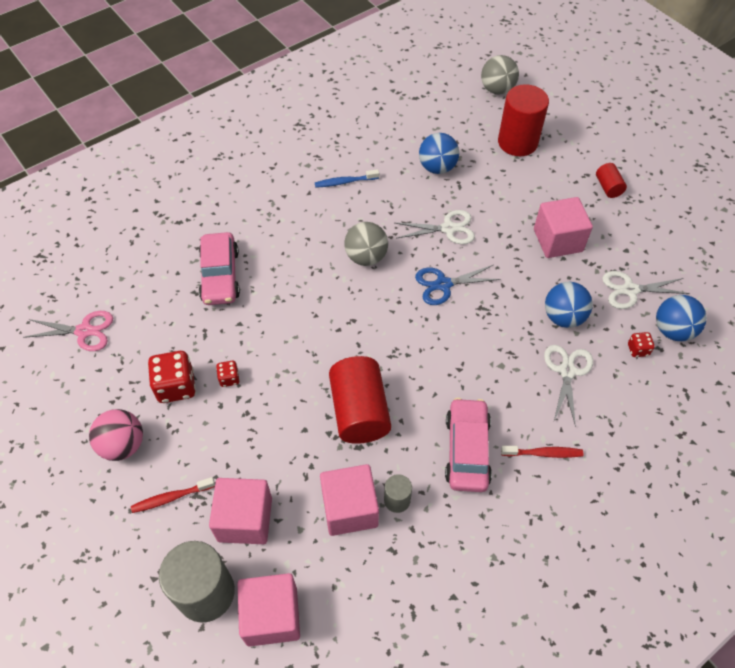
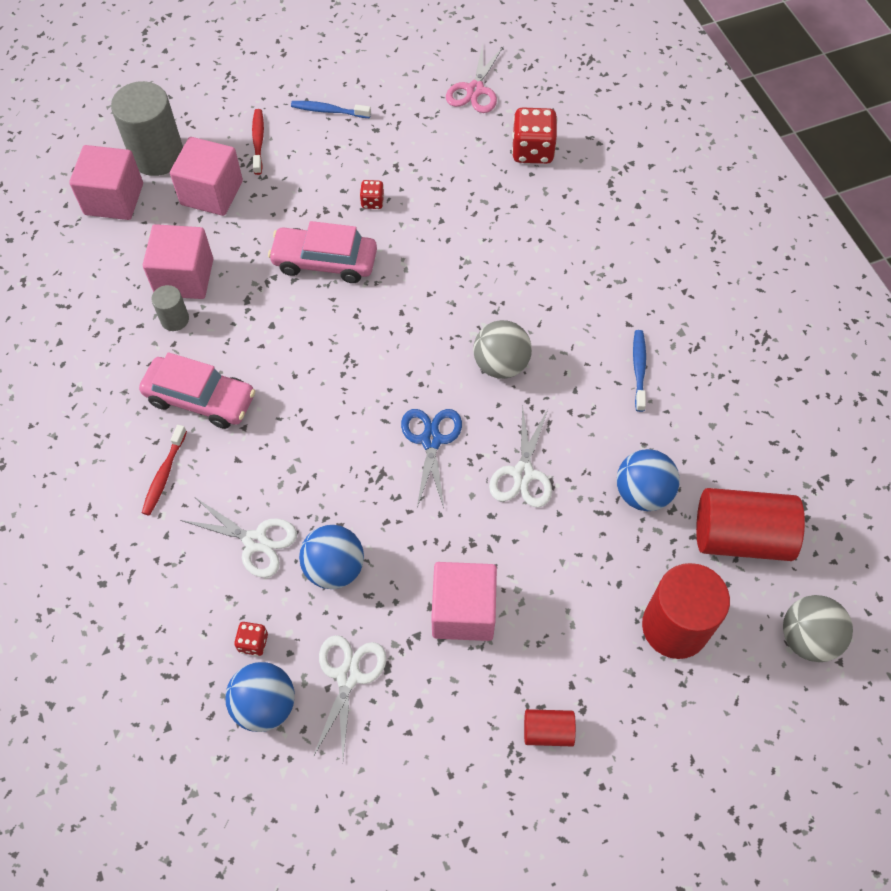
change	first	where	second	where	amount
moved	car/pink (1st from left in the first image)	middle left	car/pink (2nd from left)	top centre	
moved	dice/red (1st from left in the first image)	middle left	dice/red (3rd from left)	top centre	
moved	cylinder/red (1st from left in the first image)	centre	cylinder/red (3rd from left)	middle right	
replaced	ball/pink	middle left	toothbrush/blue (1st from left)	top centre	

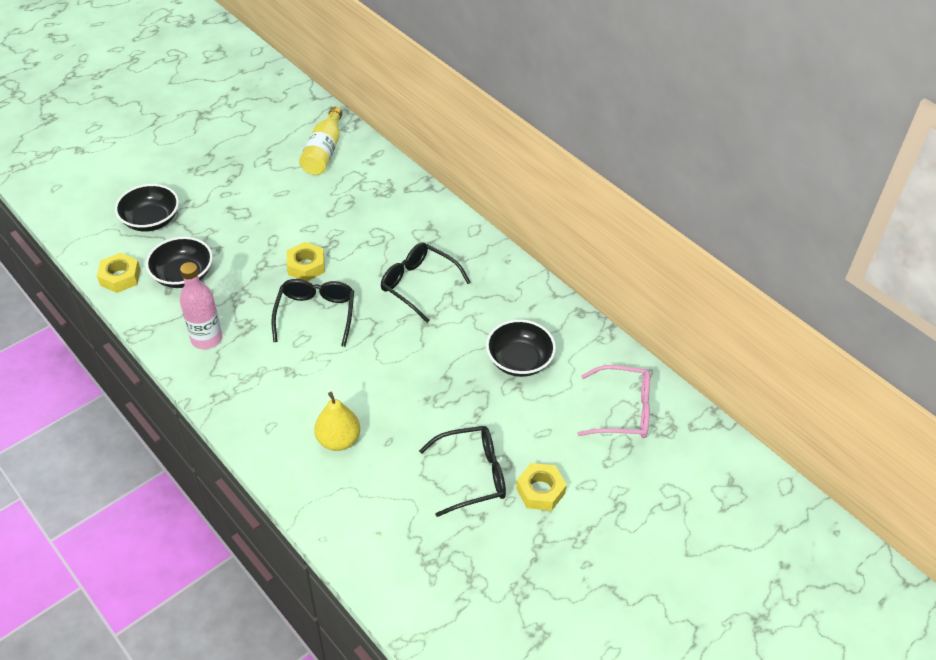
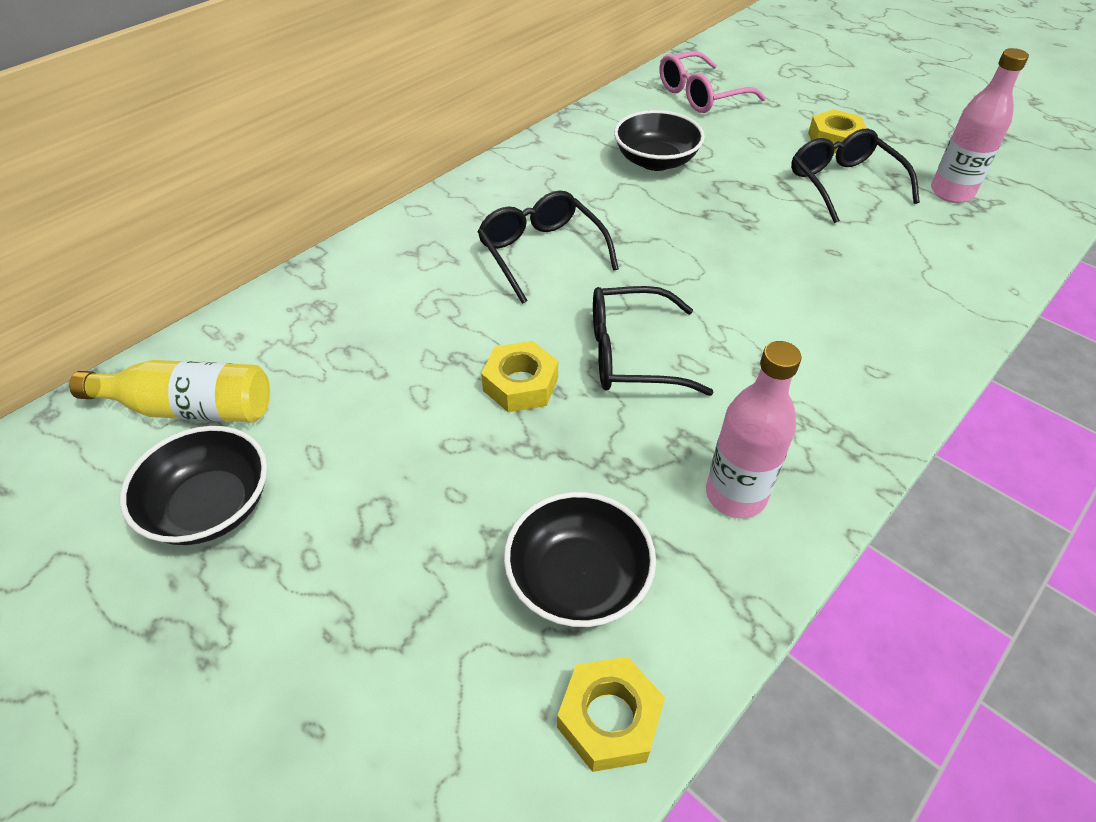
change	first	where	second	where	amount
moved	bowl/black (1st from left)	top left		middle left	
turned	glasses/black (2nd from left in the first image)	centre	glasses/black (1st from left)	top centre	120 degrees clockwise
turned	glasses/pink	centre		top centre	120 degrees counterclockwise
removed	pear/yellow	centre			
added			bottle/pink (2nd from left)	top right	

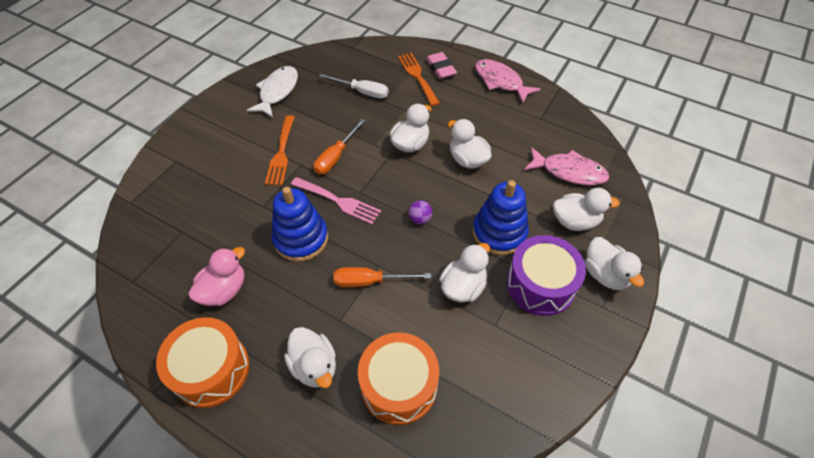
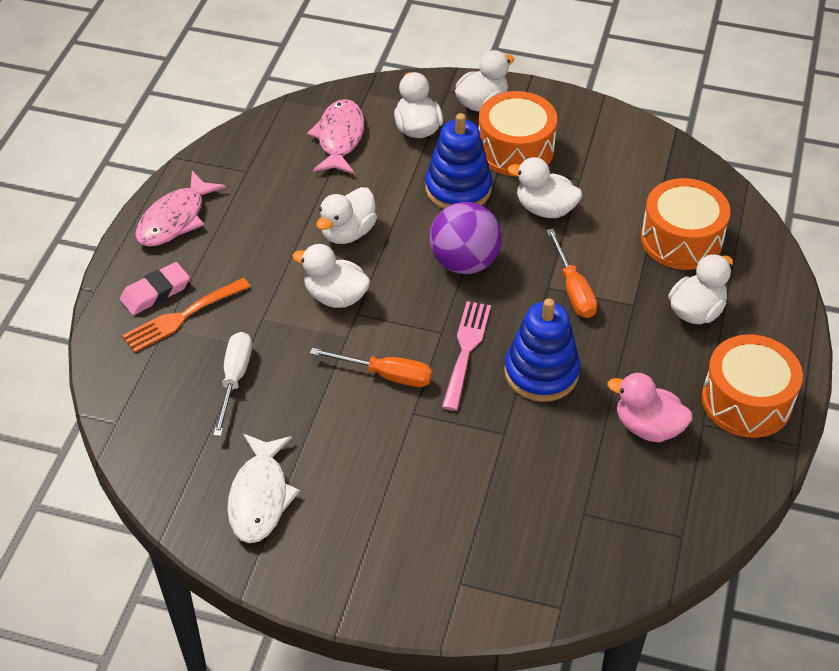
change	first	where	second	where	amount
turned	fish/white	top centre		bottom left	90 degrees counterclockwise
removed	fork/orange (1st from left)	top centre			
resized	ball/purple	centre		centre	x2.30
recoloured	drum/purple	middle right	drum/orange (1st from left)	top centre	

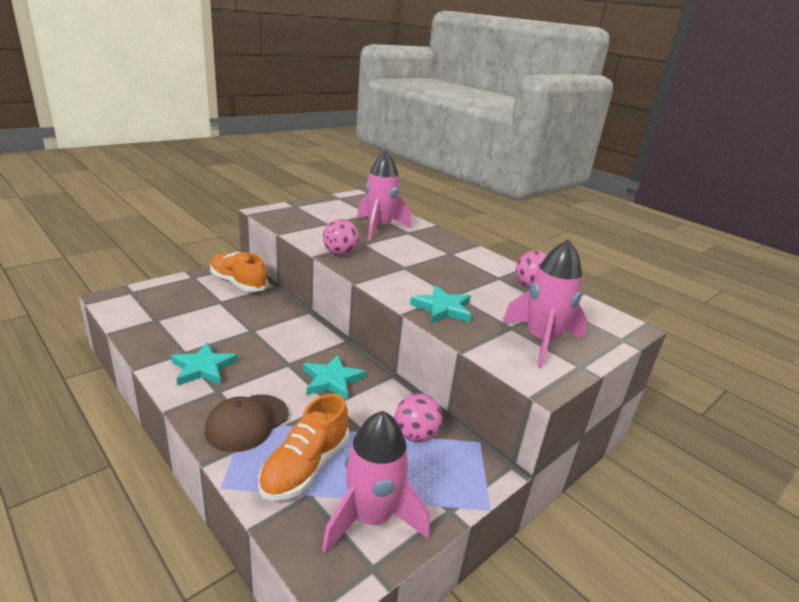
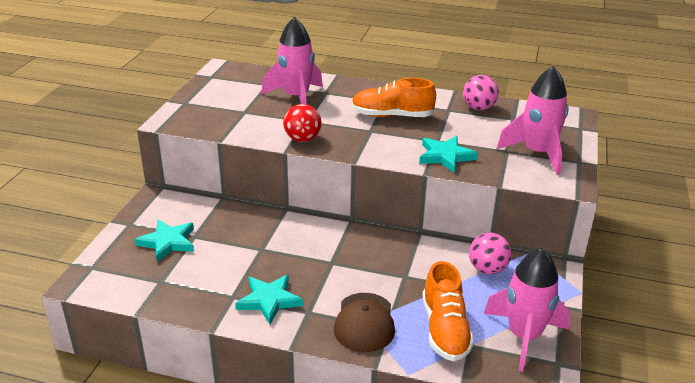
change	first	where	second	where	amount
recoloured	ball/pink (1st from left)	centre	ball/red	top centre	
moved	shoe/orange (1st from left)	middle left		top centre	
moved	star/turquoise (2nd from left in the first image)	centre	star/turquoise (1st from left)	middle left	

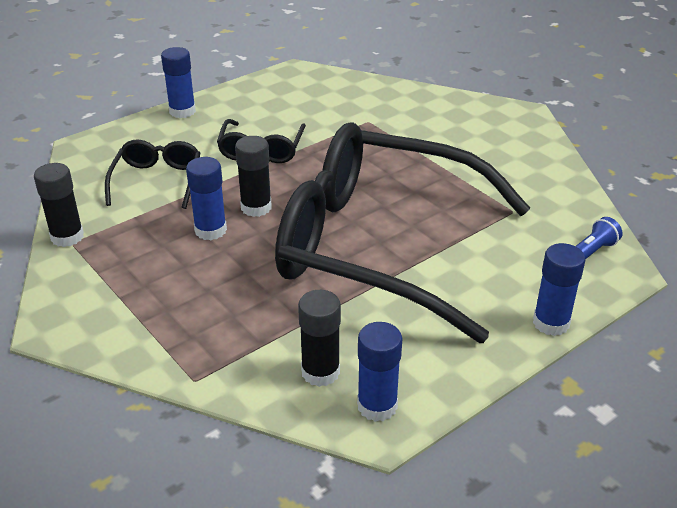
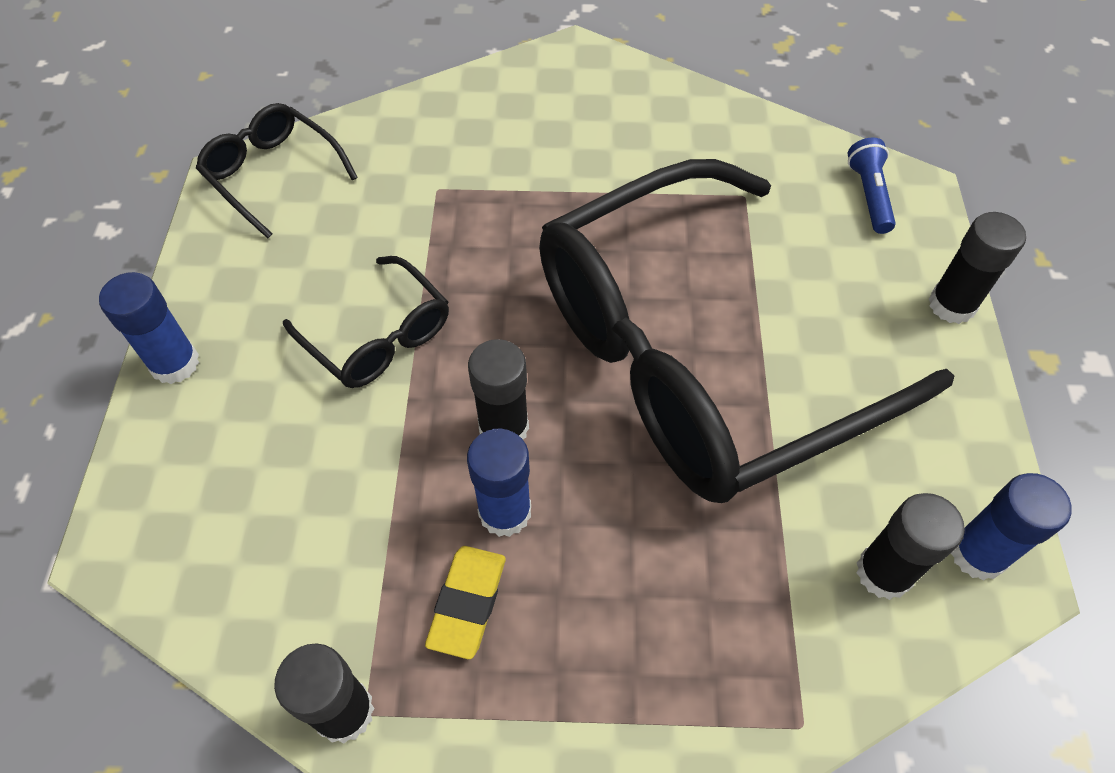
change	first	where	second	where	amount
moved	glasses/black (1st from left)	middle left		top left	
recoloured	glue stick/blue (4th from left)	middle right	glue stick/black (4th from left)	middle right	
added			eraser/yellow	bottom centre	

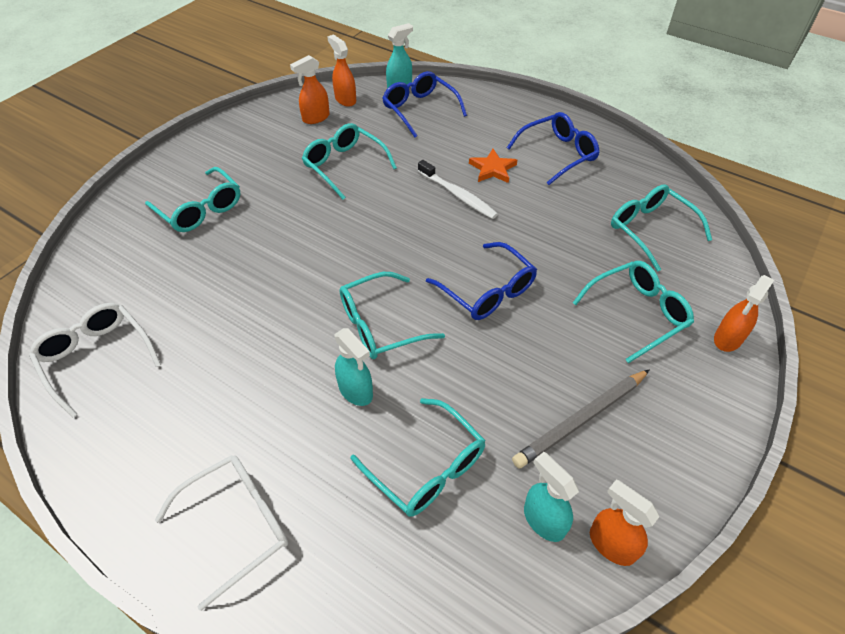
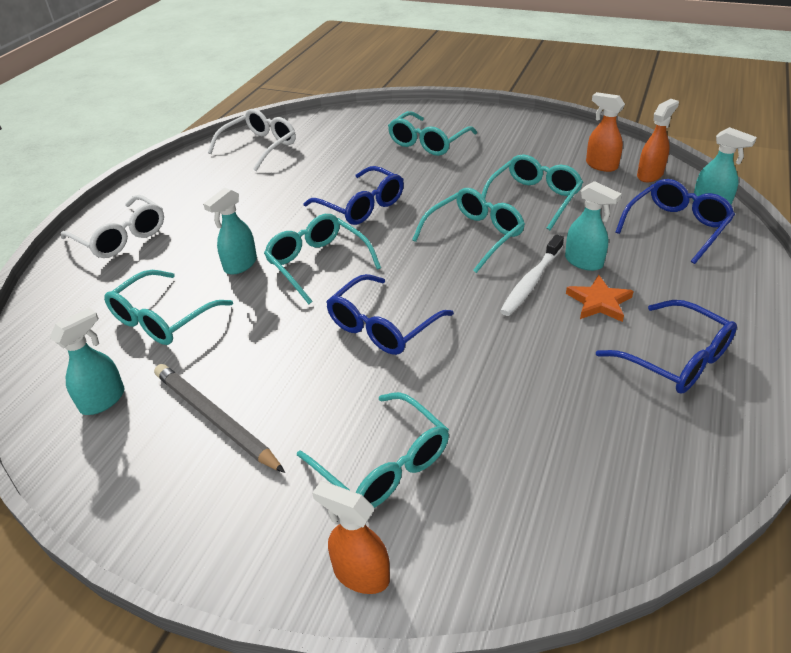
change	first	where	second	where	amount
moved	glasses/turquoise (6th from left in the first image)	middle right	glasses/turquoise (5th from left)	centre	
removed	spray bottle/orange (3rd from left)	bottom right			
added			glasses/blue (1st from left)	top centre	
added			spray bottle/turquoise (3rd from left)	middle right	

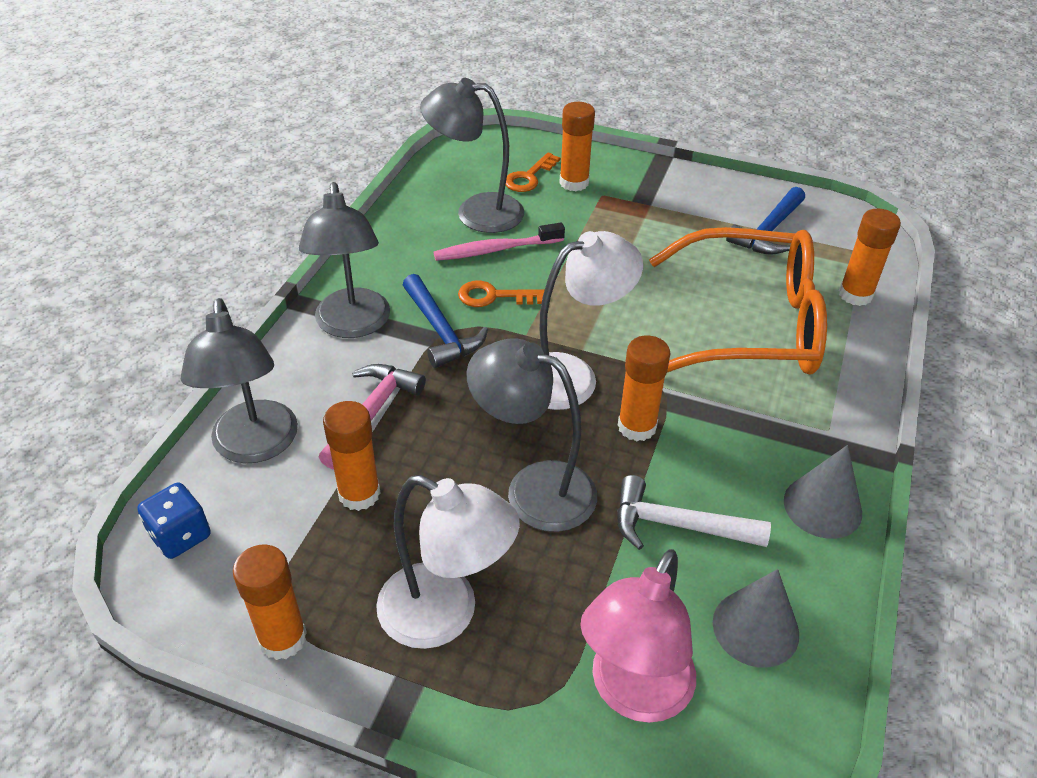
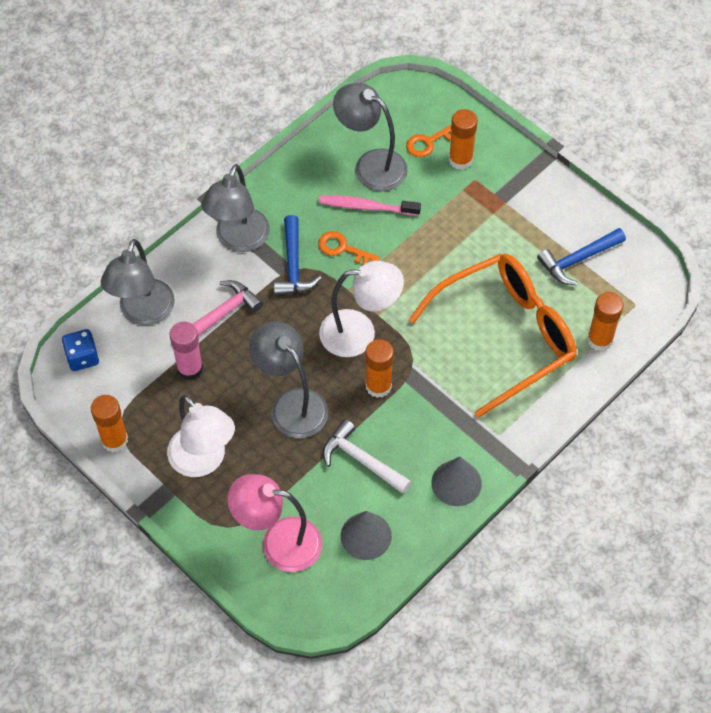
change	first	where	second	where	amount
turned	glasses/orange	middle right		middle right	60 degrees counterclockwise
recoloured	glue stick/orange (2nd from left)	centre	glue stick/pink	middle left	
turned	lamp/pink	bottom centre		bottom centre	45 degrees clockwise

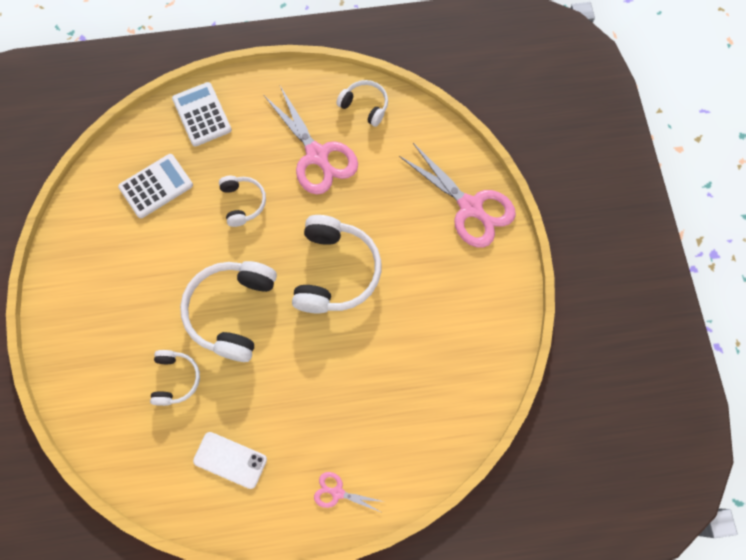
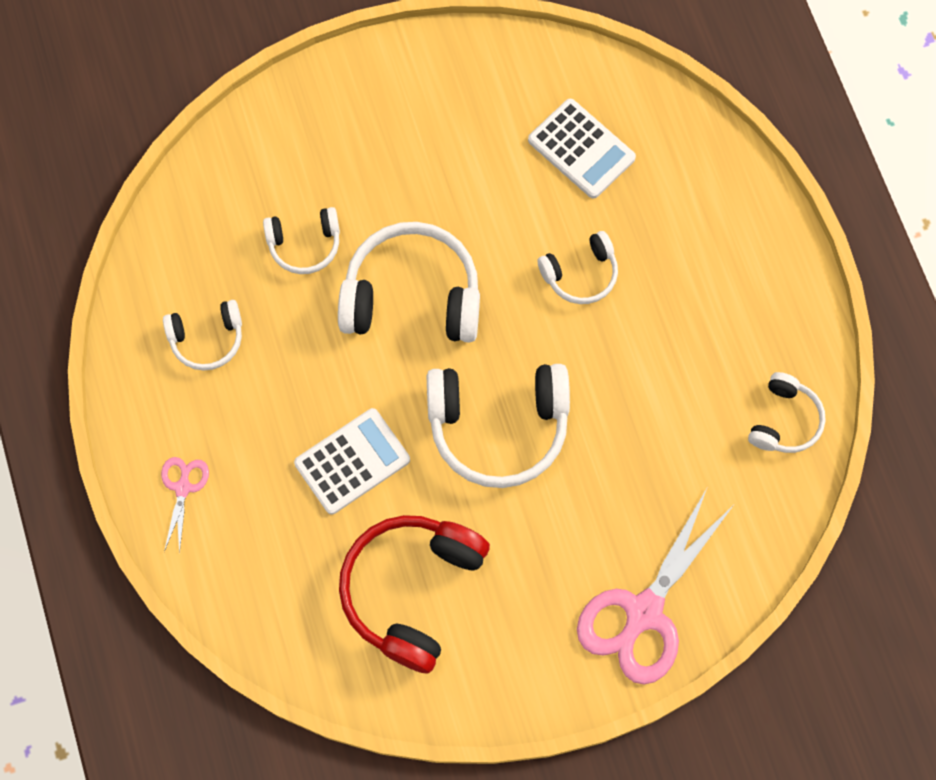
change	first	where	second	where	amount
moved	calculator/white (2nd from left in the first image)	top left	calculator/white (1st from left)	centre	
removed	scissors/pink (1st from left)	top centre			
replaced	phone/white	bottom left	headphones/white (1st from left)	middle left	
added			headphones/red	bottom centre	

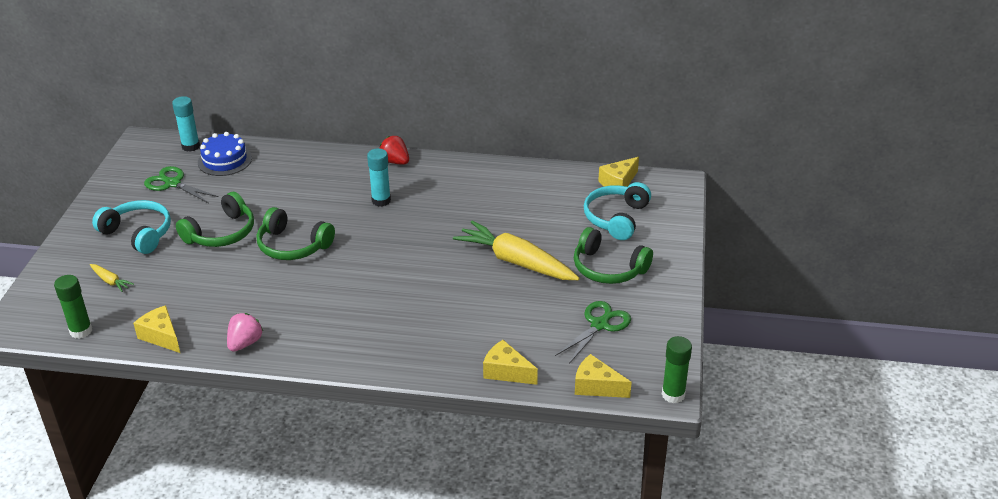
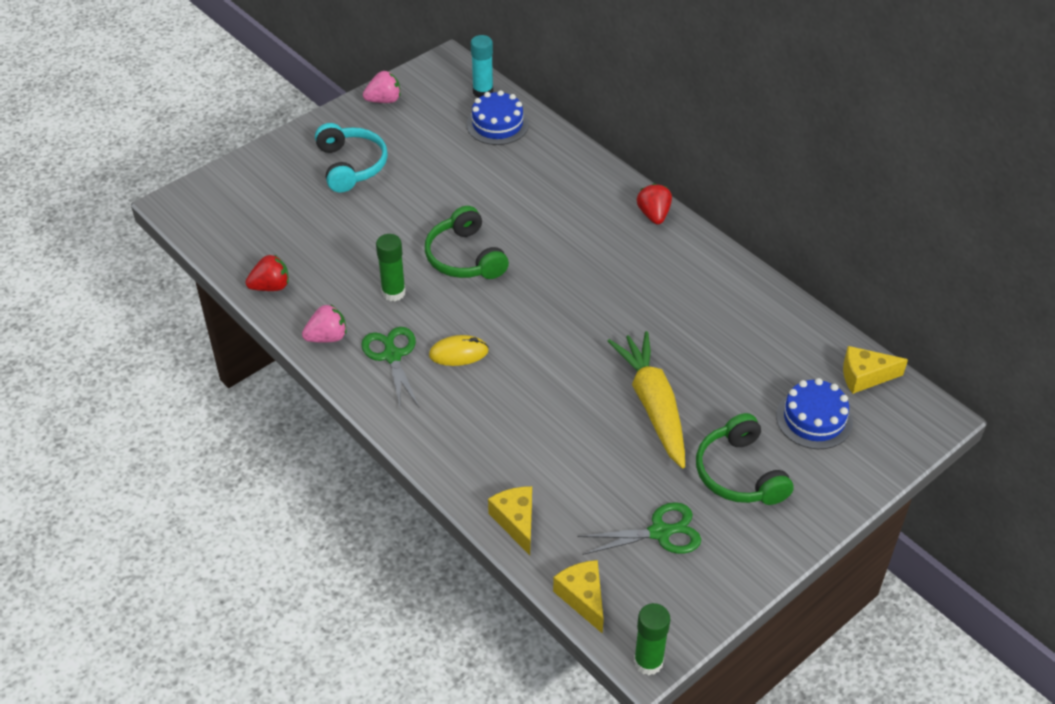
change	first	where	second	where	amount
removed	glue stick/turquoise (2nd from left)	centre			
moved	scissors/green (1st from left)	middle left		centre	
replaced	headphones/turquoise (2nd from left)	centre	cake/blue (2nd from left)	middle right	
removed	headphones/green (1st from left)	middle left			
removed	carrot/yellow (1st from left)	middle left			
moved	glue stick/green (1st from left)	middle left		centre	
replaced	cheese/yellow (1st from left)	middle left	strawberry/red (1st from left)	middle left	
added			strawberry/pink (2nd from left)	top centre	
added			mouse/yellow	centre	

